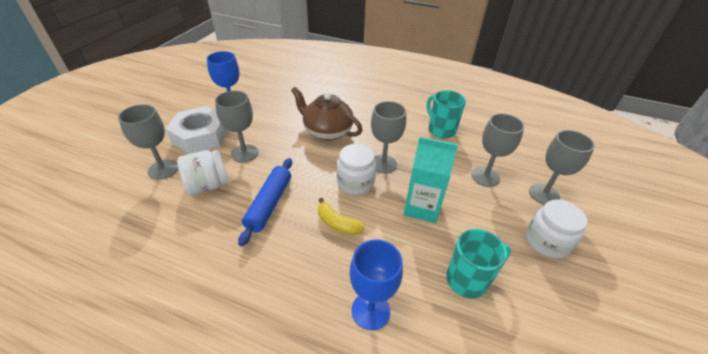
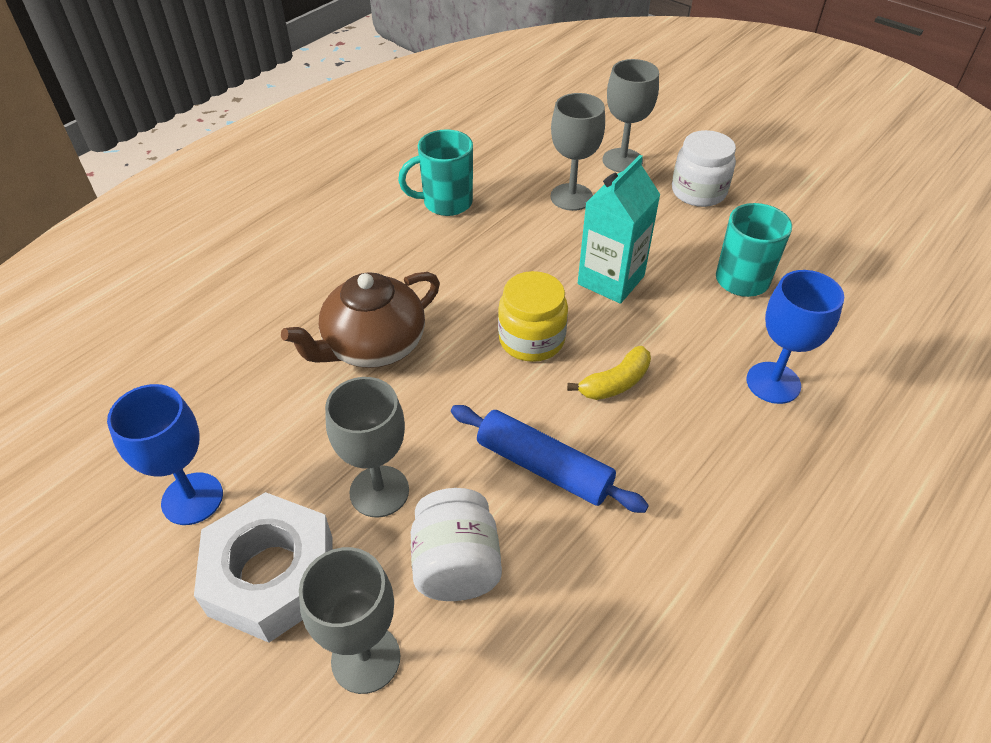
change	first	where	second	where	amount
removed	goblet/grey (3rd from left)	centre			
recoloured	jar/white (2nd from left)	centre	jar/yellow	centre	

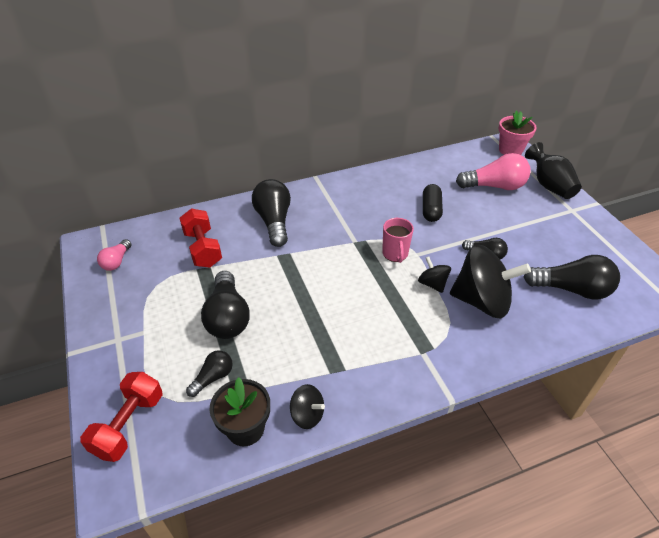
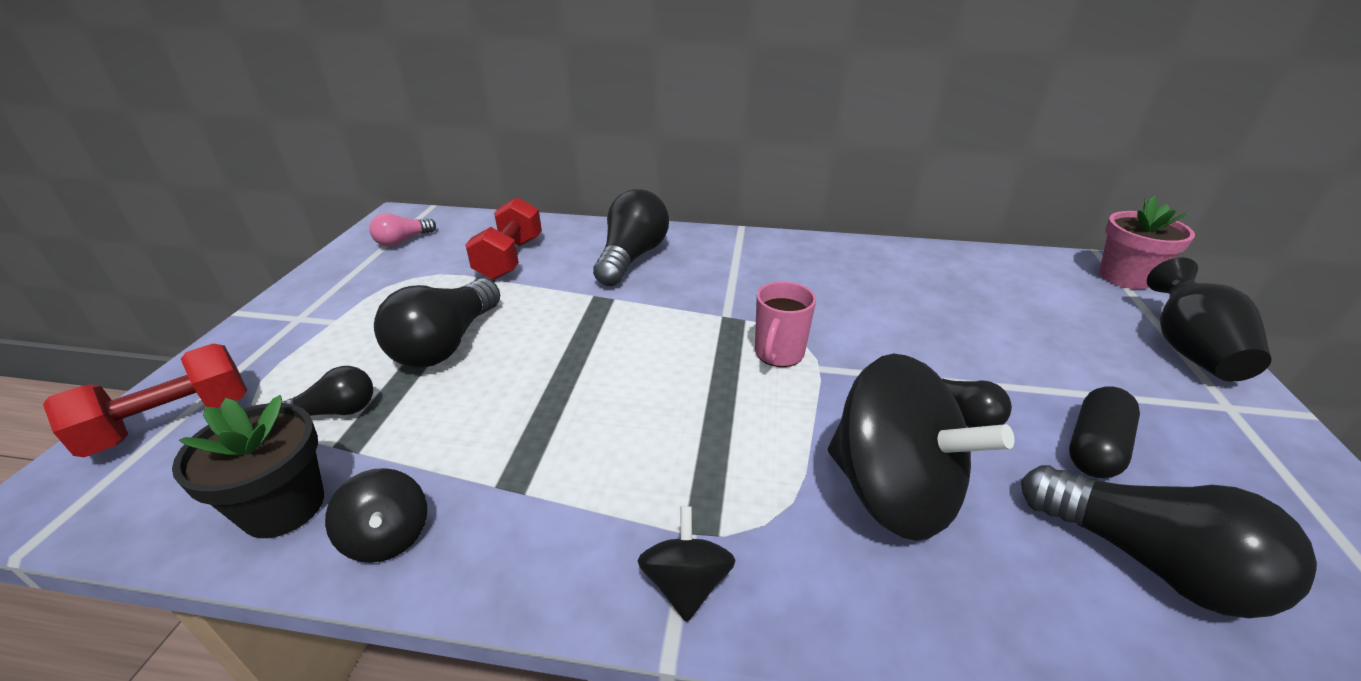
change	first	where	second	where	amount
removed	light bulb/pink (2nd from left)	top right			
moved	capsule/black	centre		middle right	
moved	spinning top/black (2nd from left)	centre		bottom centre	

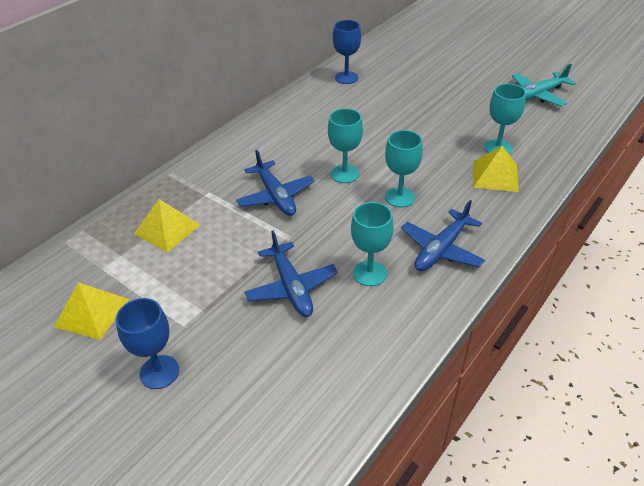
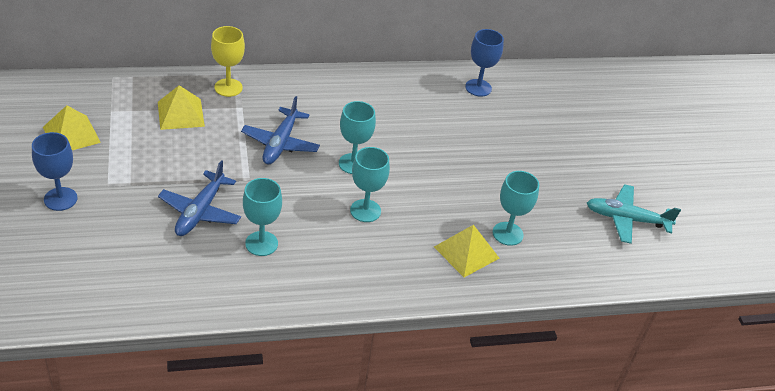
change	first	where	second	where	amount
removed	plane/blue (3rd from left)	middle right			
added			goblet/yellow	top left	

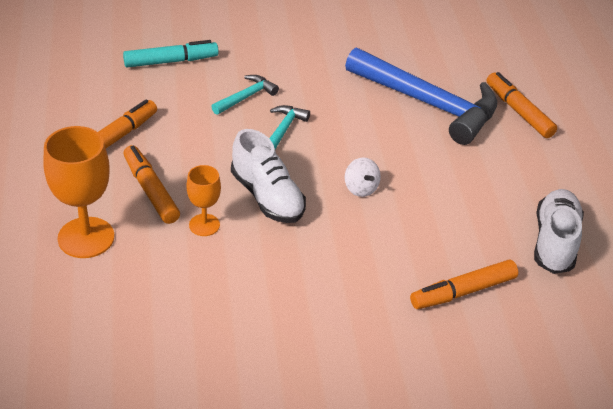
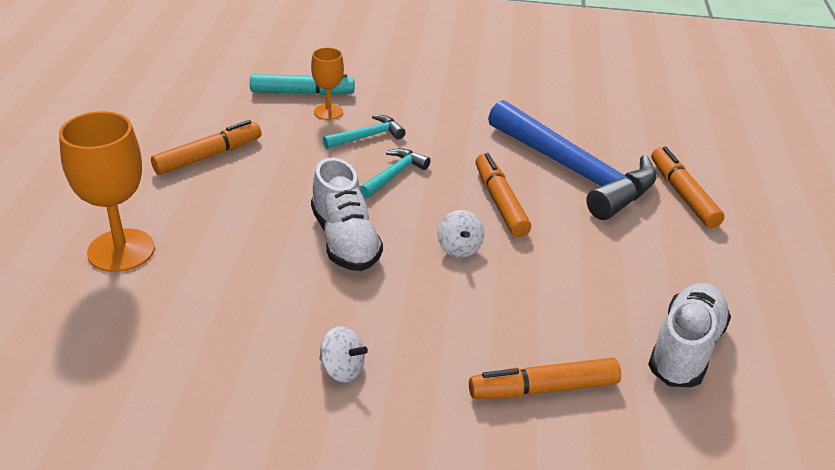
change	first	where	second	where	amount
moved	marker/orange (2nd from left)	middle left		centre	
moved	goblet/orange (2nd from left)	middle left		top centre	
added			spinning top/white (1st from left)	bottom centre	

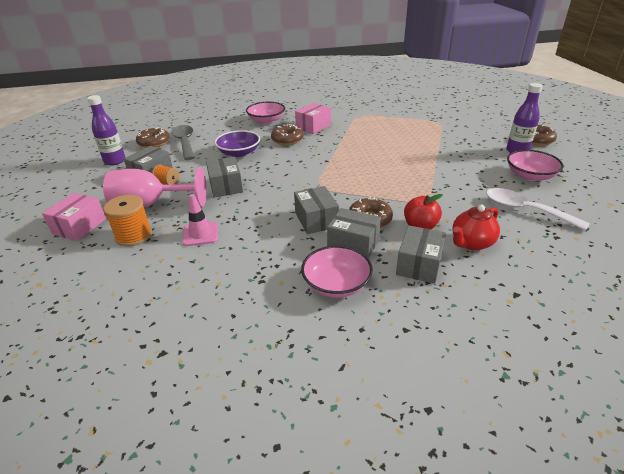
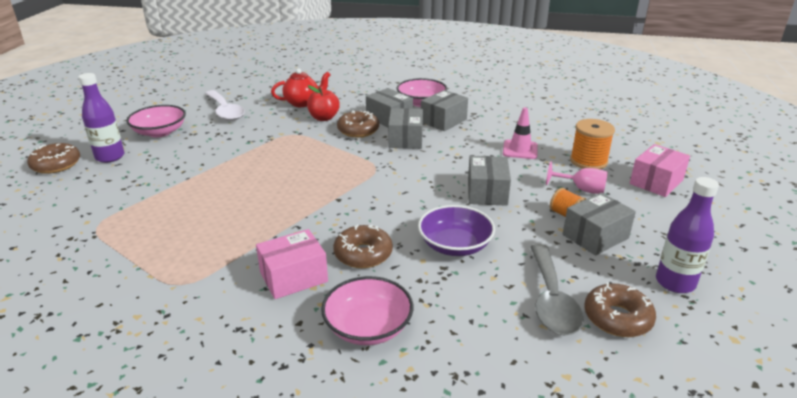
change	first	where	second	where	amount
resized	goblet/pink	middle left		middle right	x0.52
moved	box/grey (5th from left in the first image)	middle right	box/grey (3rd from left)	top centre	

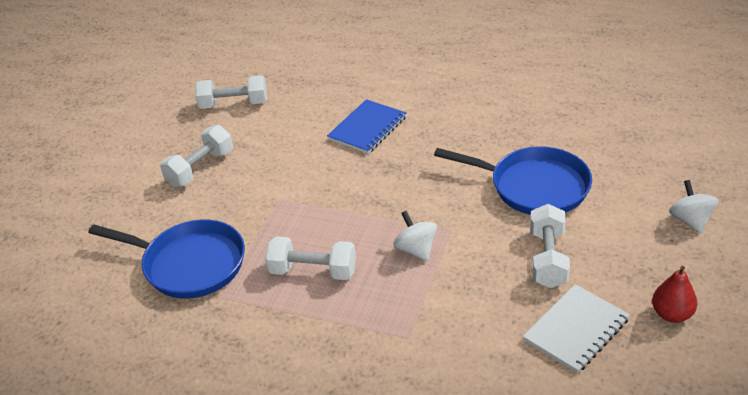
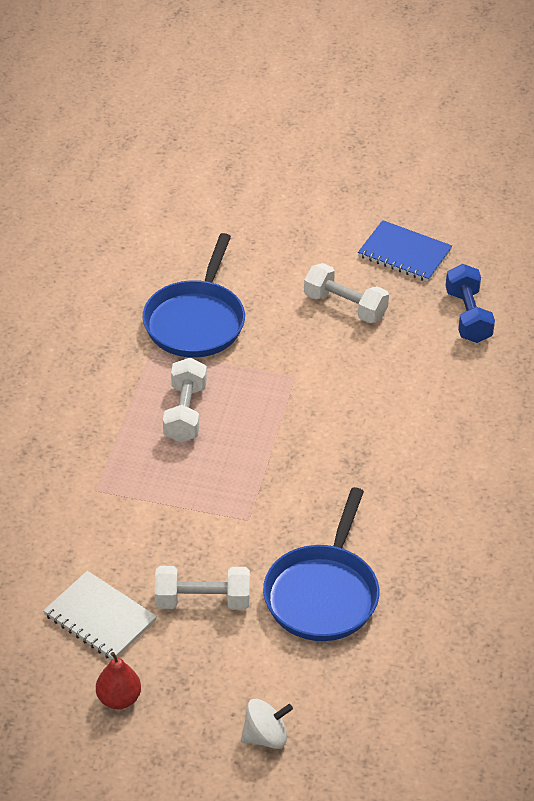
change	first	where	second	where	amount
recoloured	dumbbell/white (2nd from left)	top left	dumbbell/blue	middle right	
moved	notebook/blue	top centre		top right	
removed	spinning top/white (1st from left)	centre			

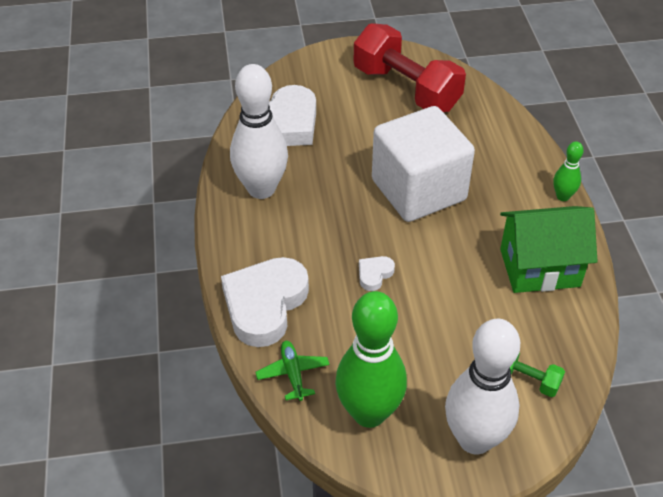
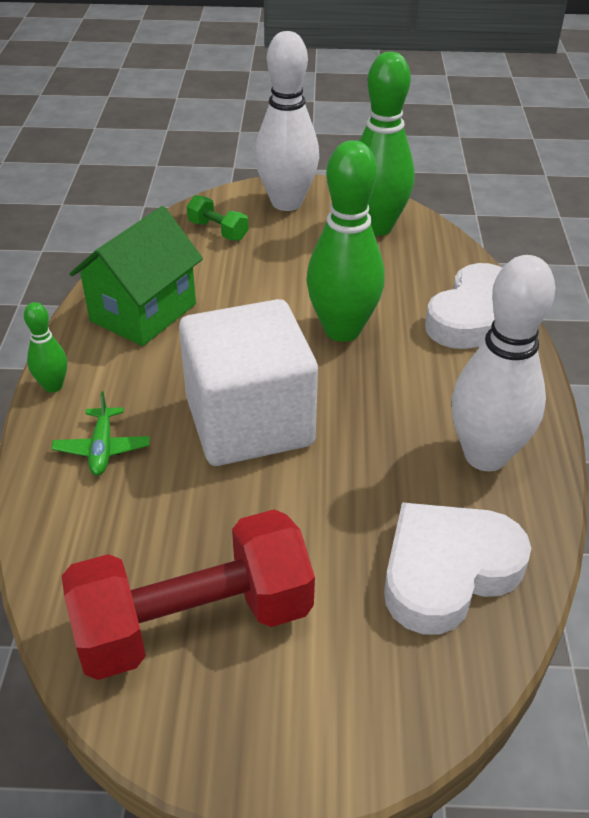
change	first	where	second	where	amount
turned	dumbbell/red	top centre		bottom left	75 degrees counterclockwise
turned	house/green	middle right		middle left	60 degrees counterclockwise
replaced	heart/white (3rd from left)	centre	bowling pin/green (2nd from left)	top centre	
moved	plane/green	bottom centre		middle left	

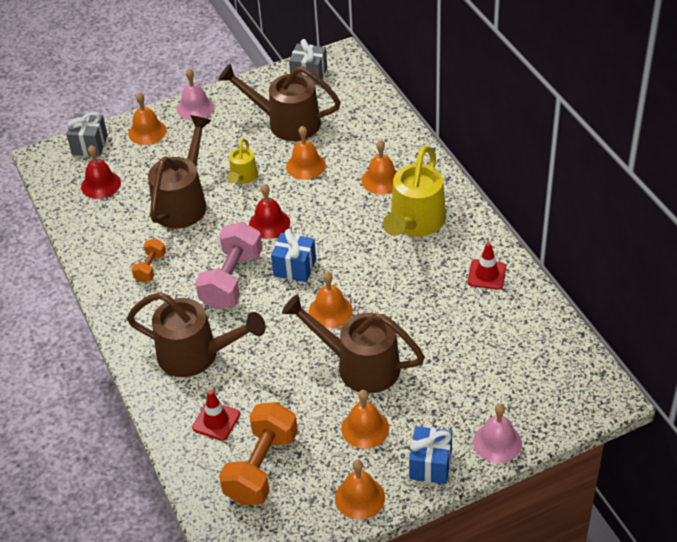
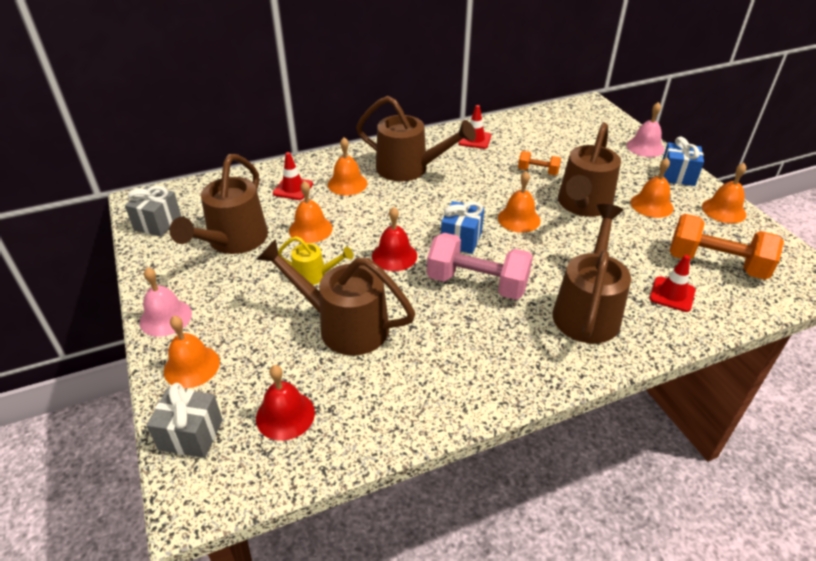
change	first	where	second	where	amount
recoloured	watering can/yellow (2nd from left)	centre	watering can/brown (3rd from left)	top centre	
moved	dumbbell/orange (1st from left)	middle left		top centre	
added			traffic cone/red (1st from left)	top centre	

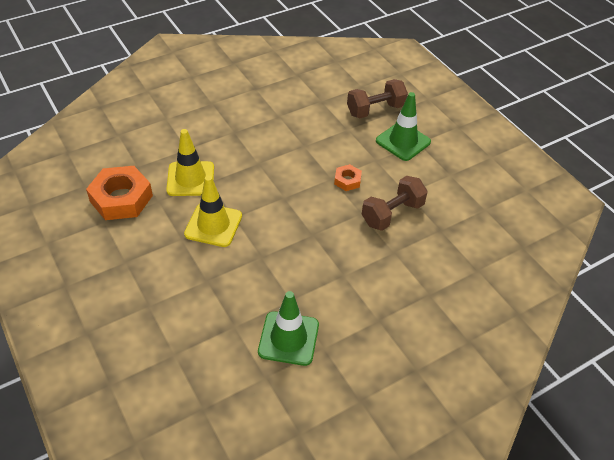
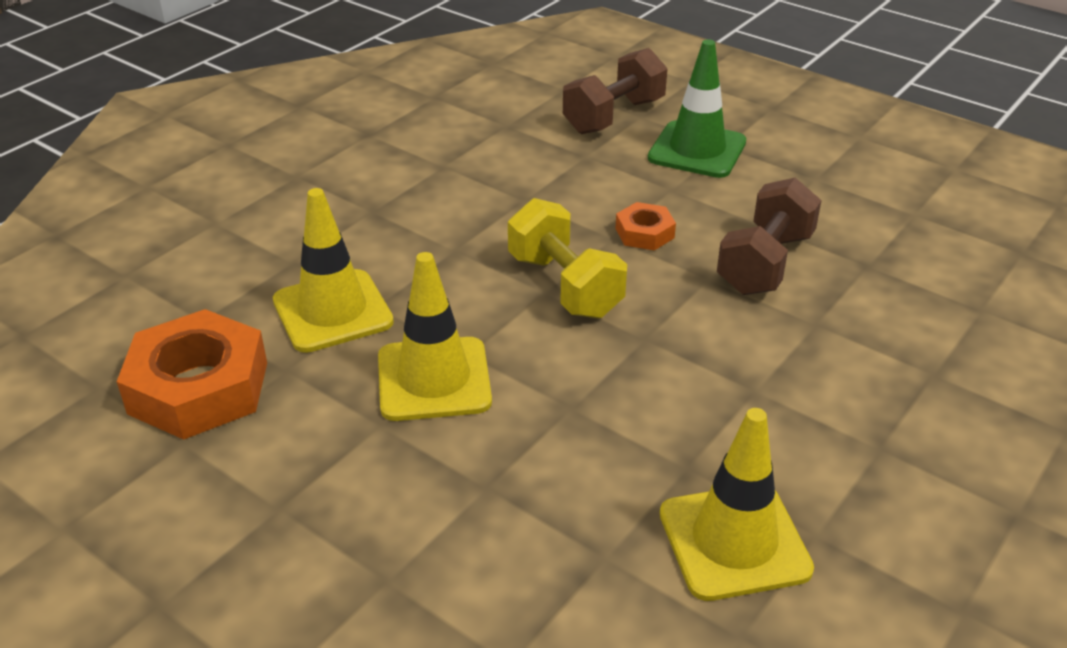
change	first	where	second	where	amount
recoloured	traffic cone/green (1st from left)	bottom centre	traffic cone/yellow (3rd from left)	bottom right	
added			dumbbell/yellow	centre	

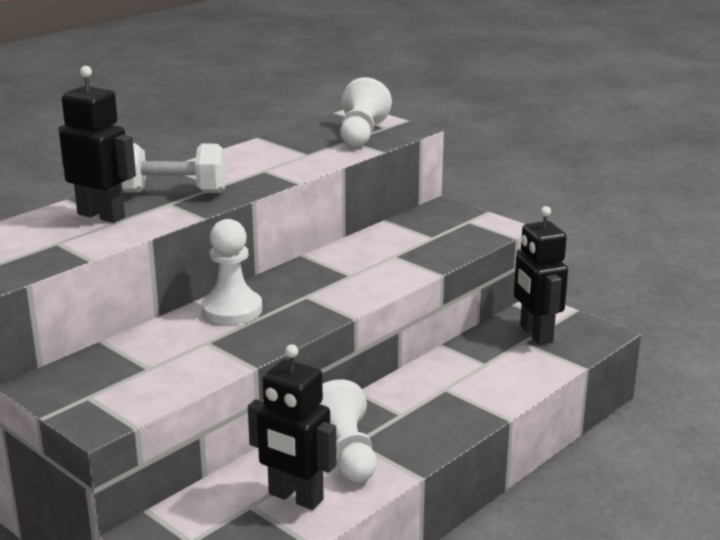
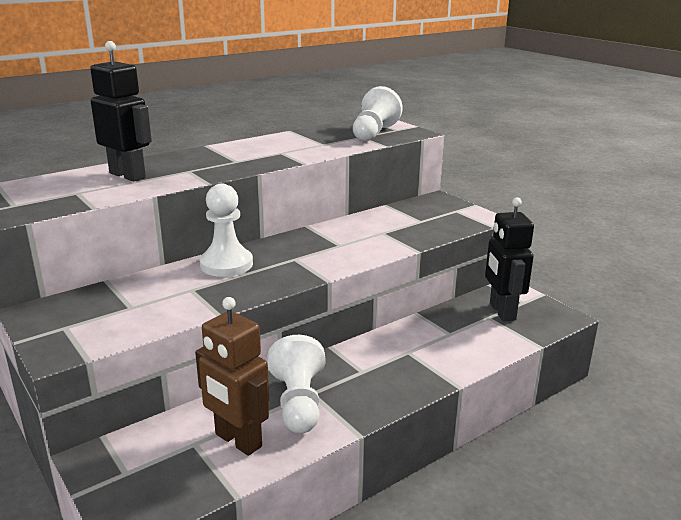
change	first	where	second	where	amount
removed	dumbbell/white	top left			
recoloured	robot/black (2nd from left)	bottom centre	robot/brown	bottom centre	

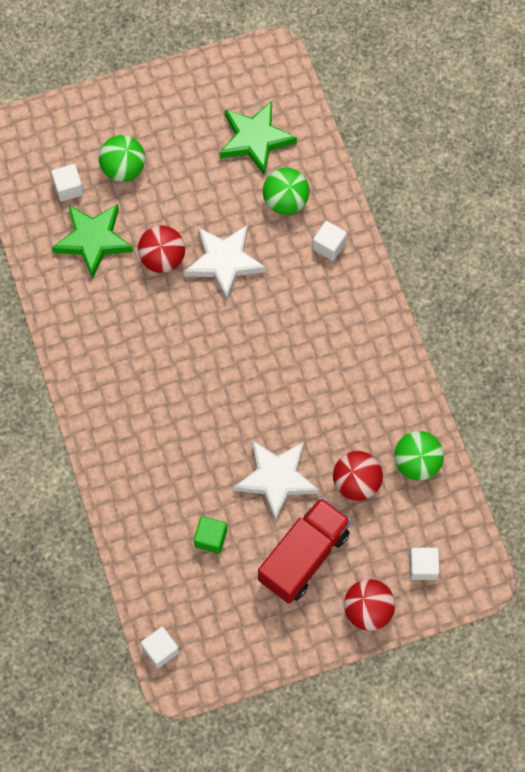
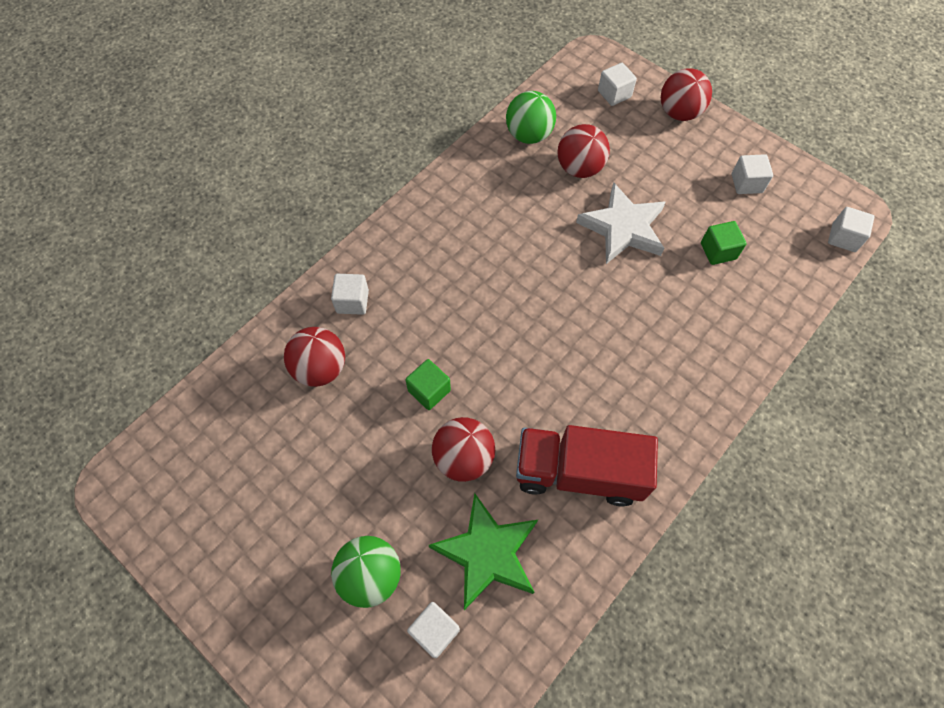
change	first	where	second	where	amount
removed	star/green (2nd from left)	top centre			
recoloured	ball/green (2nd from left)	top centre	ball/red (1st from left)	middle left	
replaced	star/white (1st from left)	centre	cube/green (1st from left)	centre	
moved	truck/red	bottom centre		centre	
added			cube/white (4th from left)	top right	

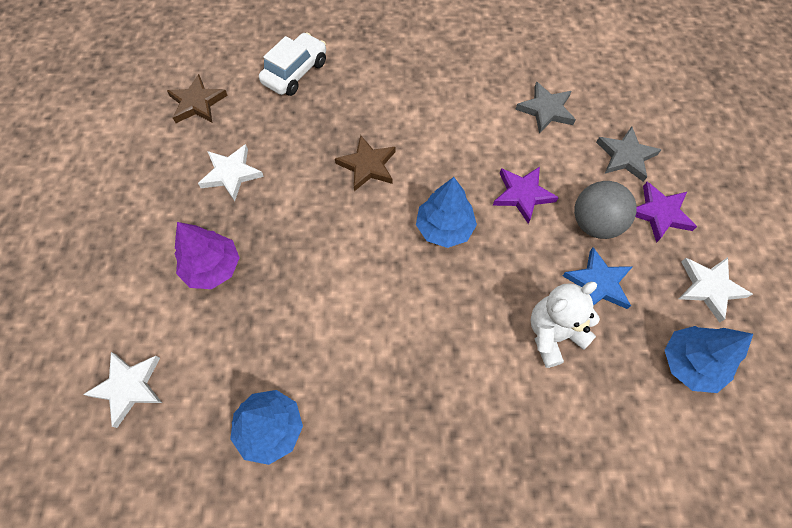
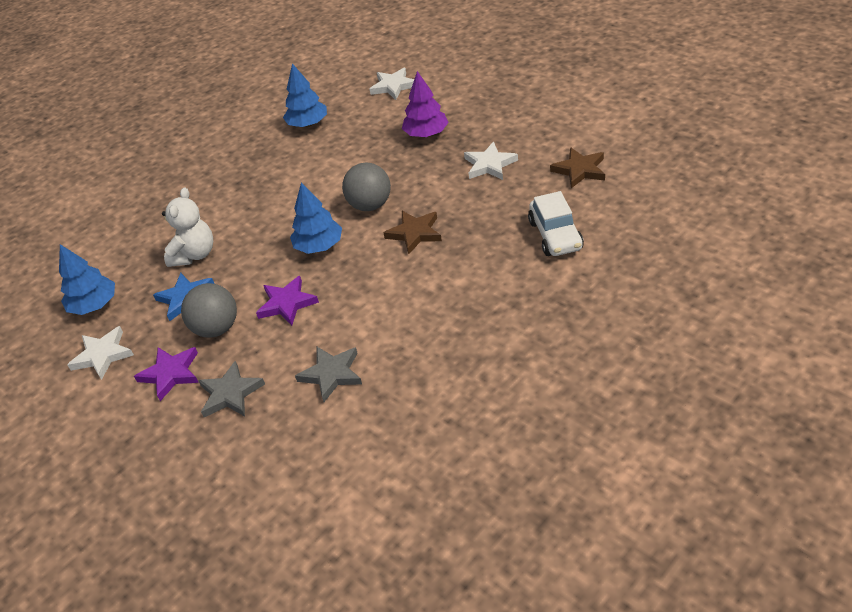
change	first	where	second	where	amount
added			ball/grey (2nd from left)	top centre	

